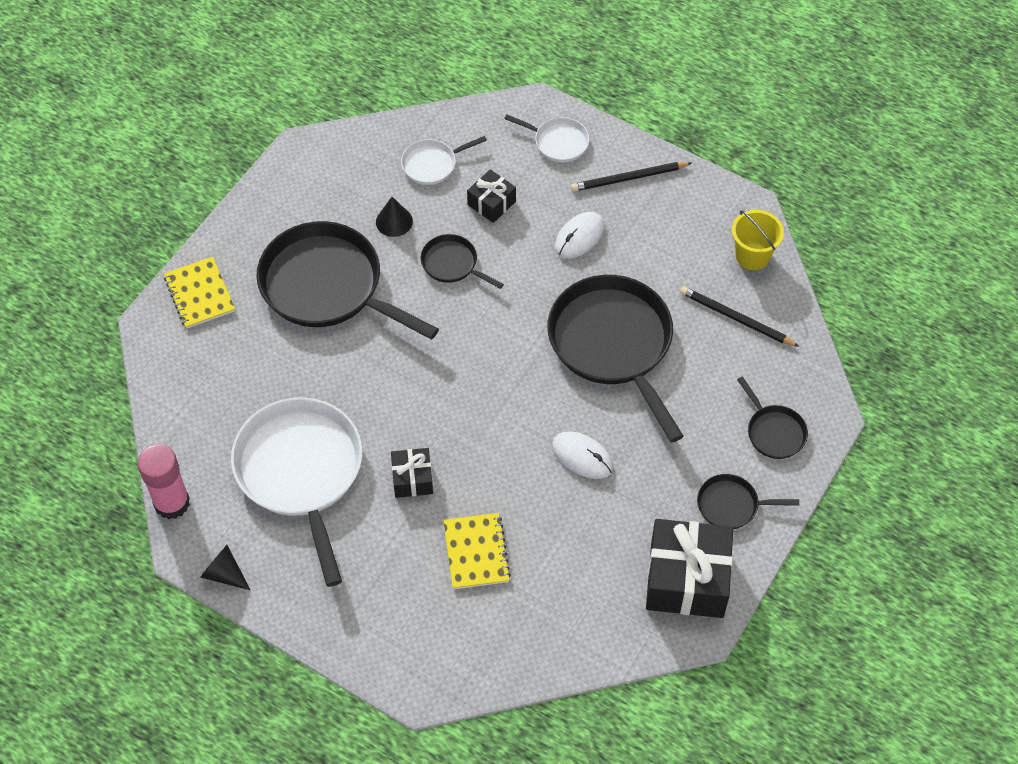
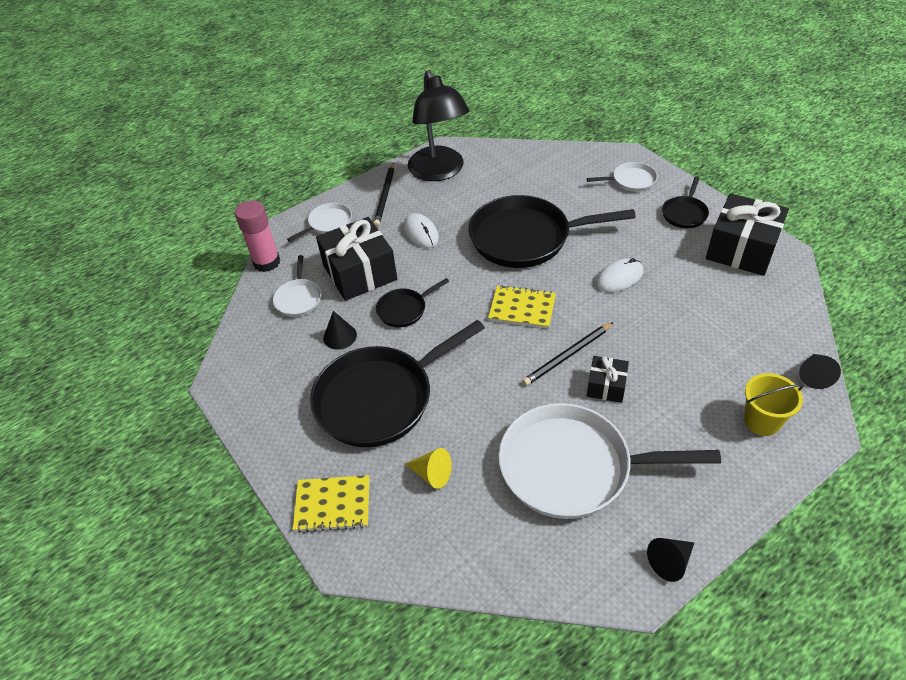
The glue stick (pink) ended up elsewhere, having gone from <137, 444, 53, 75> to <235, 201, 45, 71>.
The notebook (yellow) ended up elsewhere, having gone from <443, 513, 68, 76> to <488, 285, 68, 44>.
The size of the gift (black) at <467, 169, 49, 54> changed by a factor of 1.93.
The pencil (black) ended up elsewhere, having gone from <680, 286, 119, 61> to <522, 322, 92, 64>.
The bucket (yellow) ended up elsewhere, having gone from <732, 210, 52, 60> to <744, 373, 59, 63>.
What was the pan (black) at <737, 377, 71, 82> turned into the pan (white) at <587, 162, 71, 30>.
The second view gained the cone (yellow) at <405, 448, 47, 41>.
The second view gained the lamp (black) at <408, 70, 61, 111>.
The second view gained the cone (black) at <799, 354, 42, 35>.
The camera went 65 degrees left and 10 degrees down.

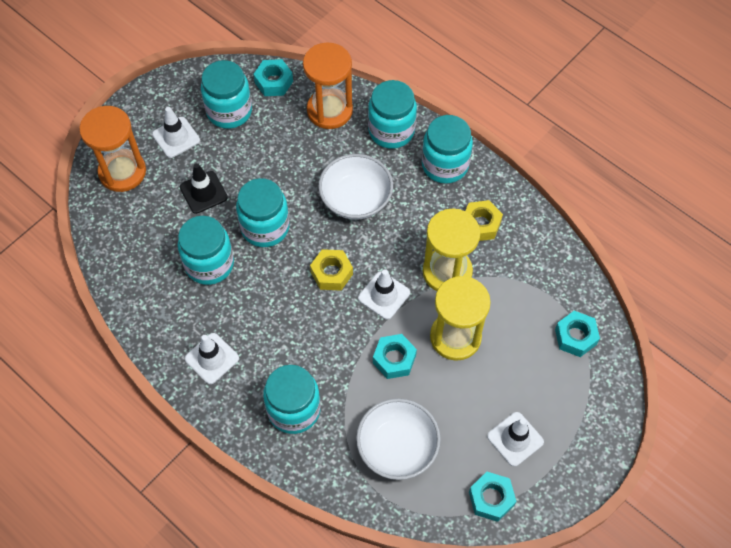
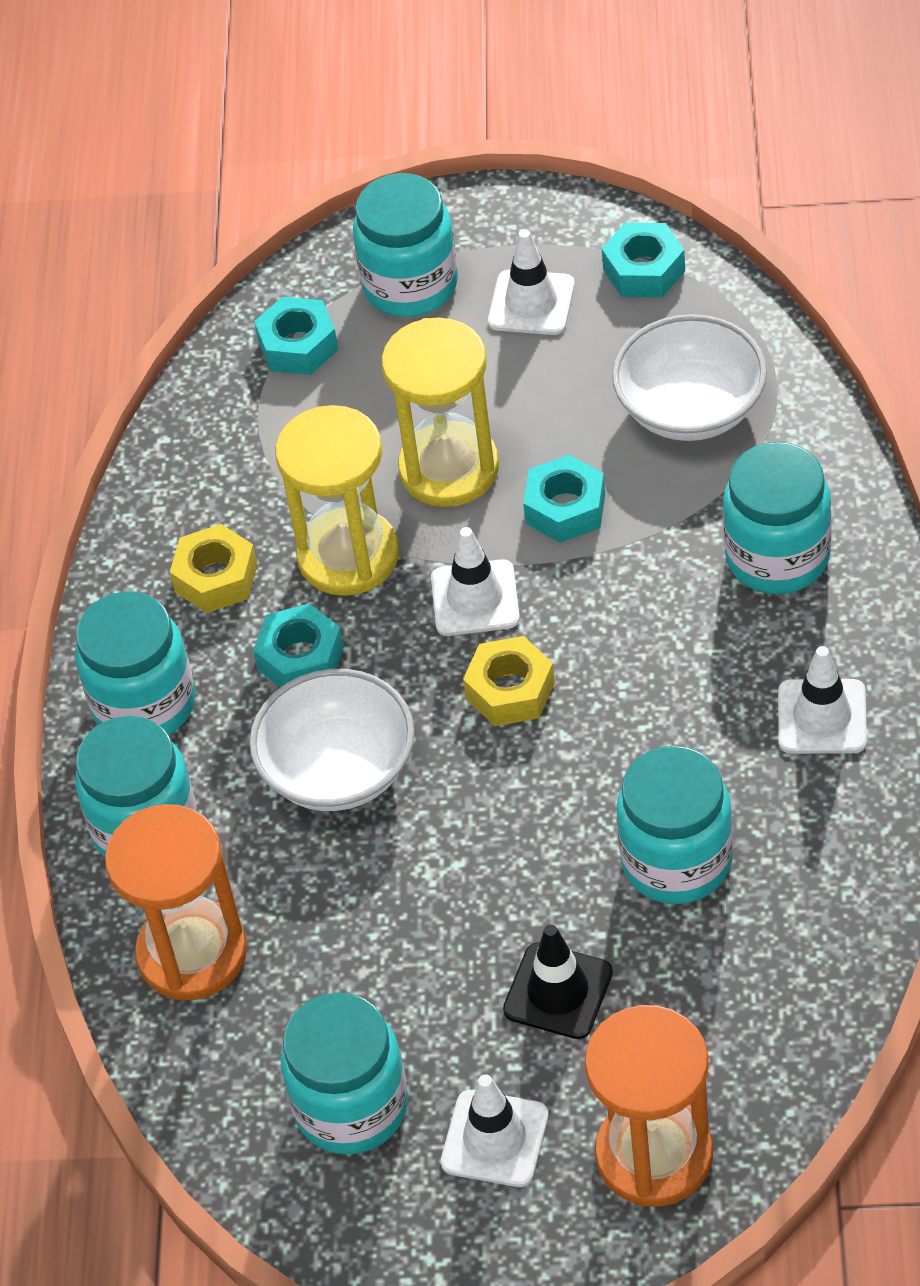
The jar (turquoise) ended up elsewhere, having gone from <236, 178, 54, 69> to <353, 173, 105, 144>.
The nut (turquoise) ended up elsewhere, having gone from <253, 59, 40, 37> to <253, 603, 91, 84>.
The camera went 125 degrees left and 10 degrees down.

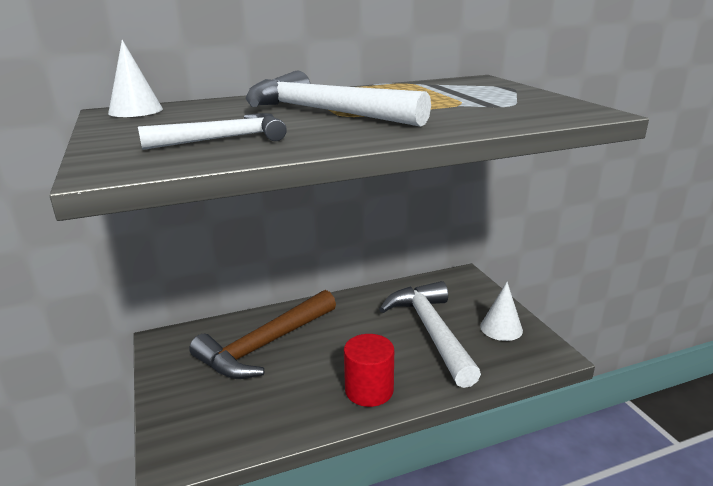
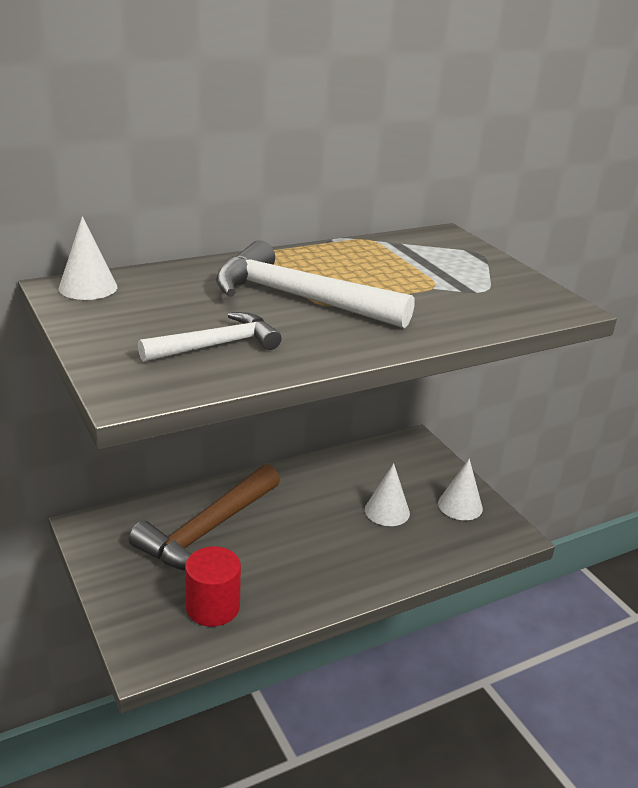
The cylinder (red) ended up elsewhere, having gone from <344, 334, 50, 73> to <185, 546, 56, 81>.
Where the hammer (white) stood at <379, 281, 102, 107>, the cone (white) came to stand at <365, 463, 45, 63>.
The camera went 10 degrees left and 5 degrees up.

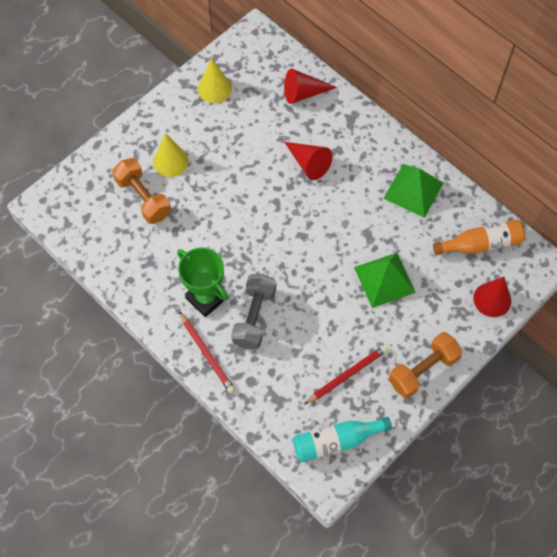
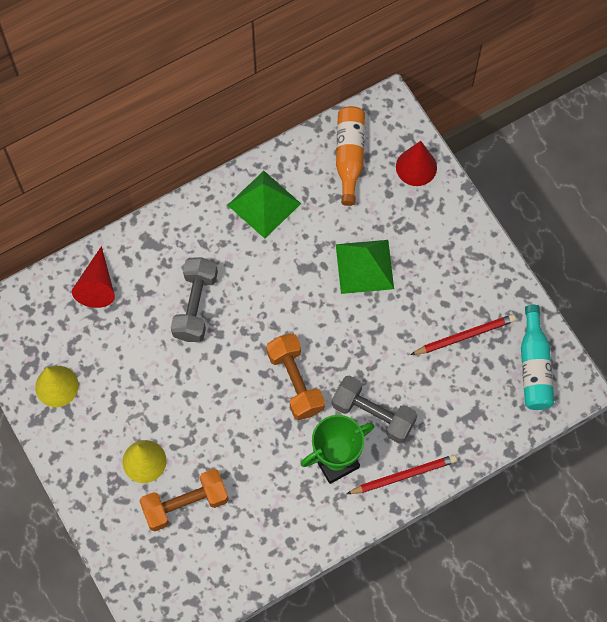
Where the cone (red) stood at <284, 142, 48, 38>, the dumbbell (grey) came to stand at <171, 257, 47, 85>.
The pencil (red) at <304, 345, 84, 60> ended up facing another way, 90 degrees clockwise from before.
The dumbbell (orange) ended up elsewhere, having gone from <389, 332, 73, 66> to <266, 333, 59, 87>.
The camera went 75 degrees left and 5 degrees up.

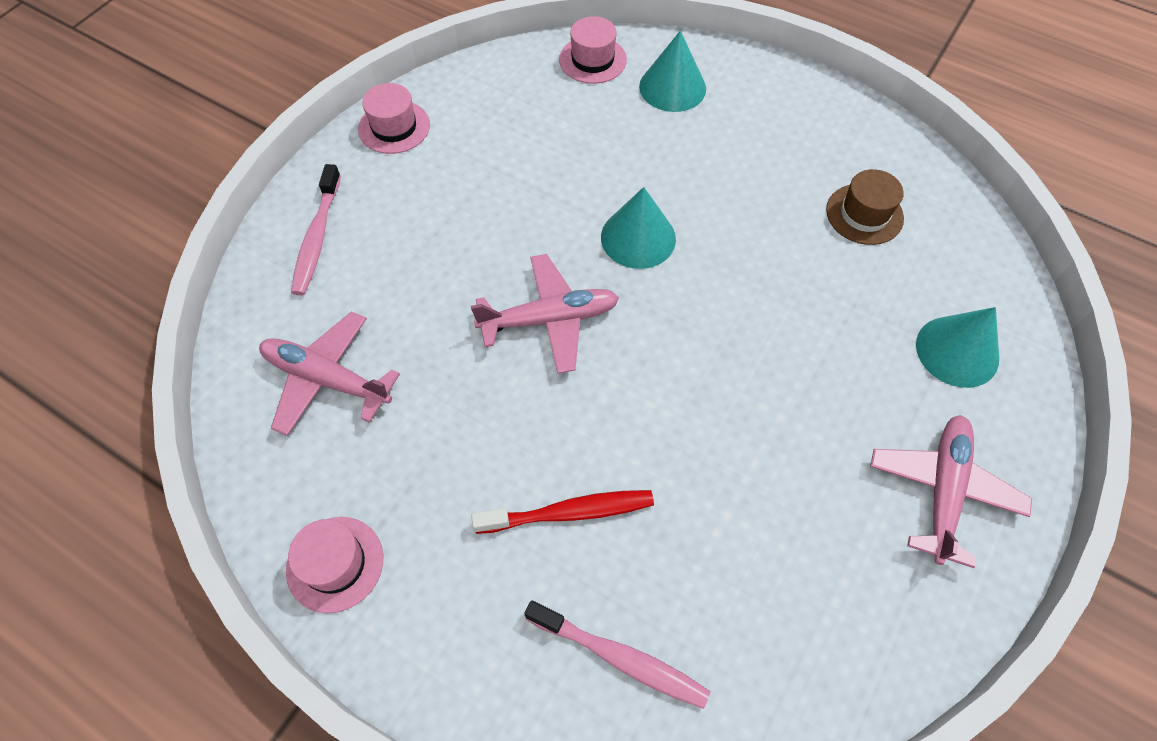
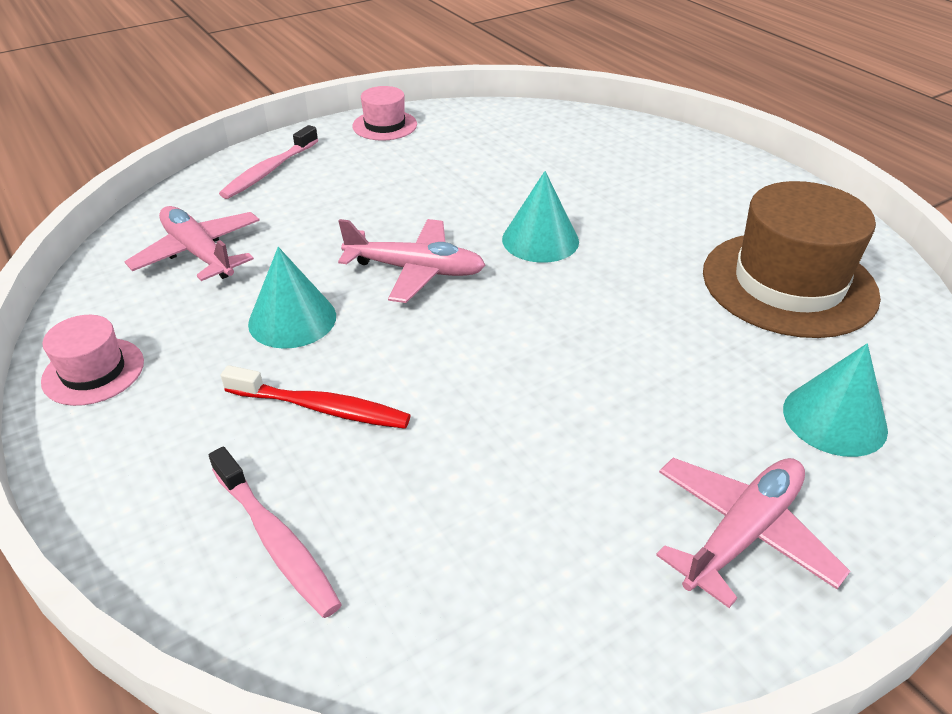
The second view lost the hat (pink) at <559, 16, 68, 68>.
The cone (turquoise) ended up elsewhere, having gone from <639, 31, 67, 81> to <248, 247, 88, 102>.
The size of the hat (brown) at <826, 169, 78, 76> changed by a factor of 1.99.
The camera went 25 degrees right and 20 degrees down.

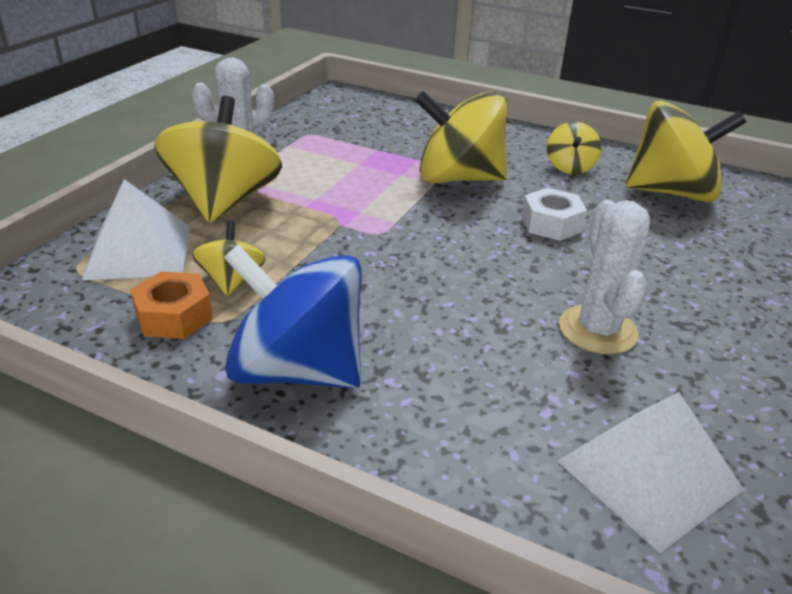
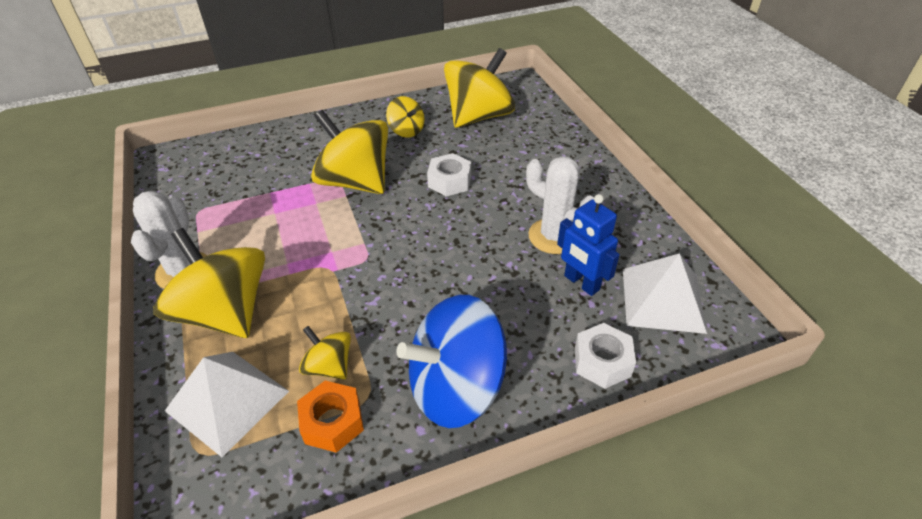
The spinning top (yellow) at <415, 90, 92, 93> ended up facing another way, 75 degrees clockwise from before.
The second view gained the robot (blue) at <557, 194, 63, 102>.
The second view gained the nut (white) at <575, 323, 61, 66>.
The camera went 45 degrees left and 10 degrees up.

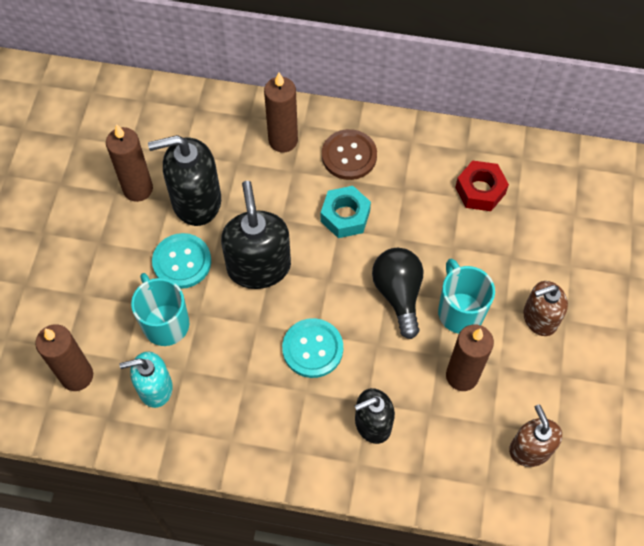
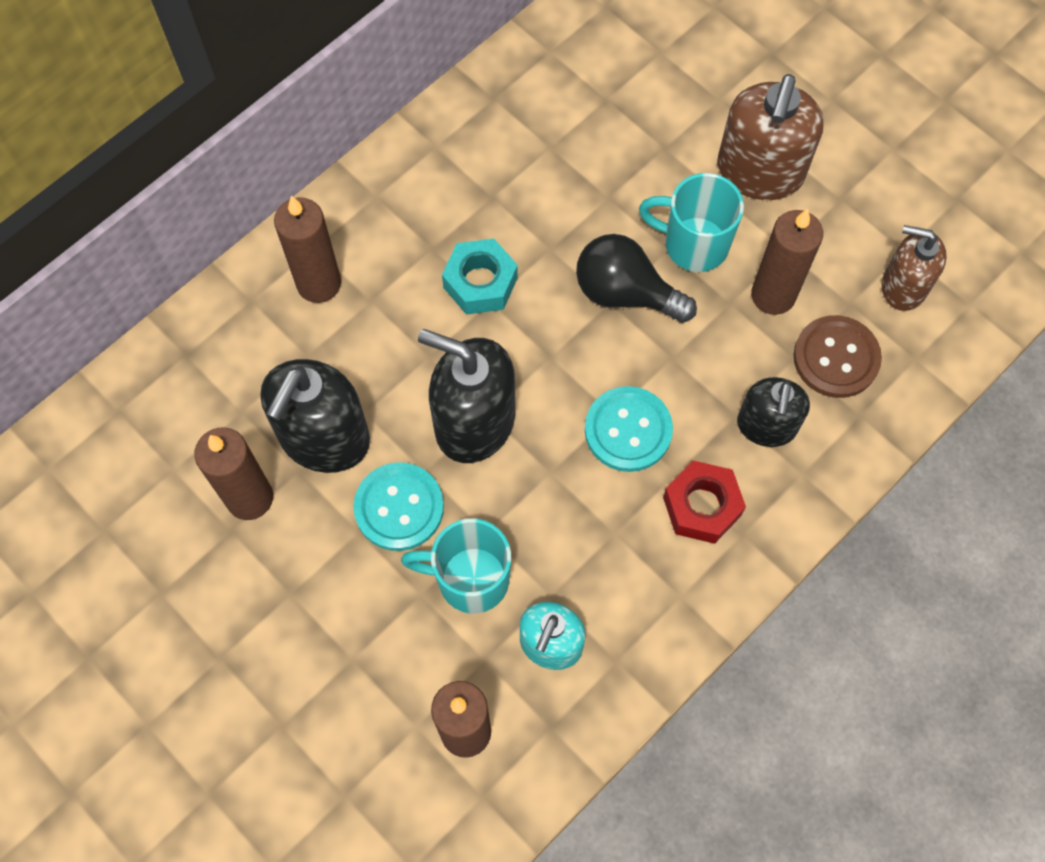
The button (brown) ended up elsewhere, having gone from <322, 129, 55, 51> to <793, 315, 89, 83>.
The nut (red) ended up elsewhere, having gone from <455, 161, 54, 50> to <663, 460, 83, 84>.
The size of the soap dispenser (brown) at <523, 281, 45, 55> changed by a factor of 1.57.
The camera went 55 degrees left and 5 degrees up.

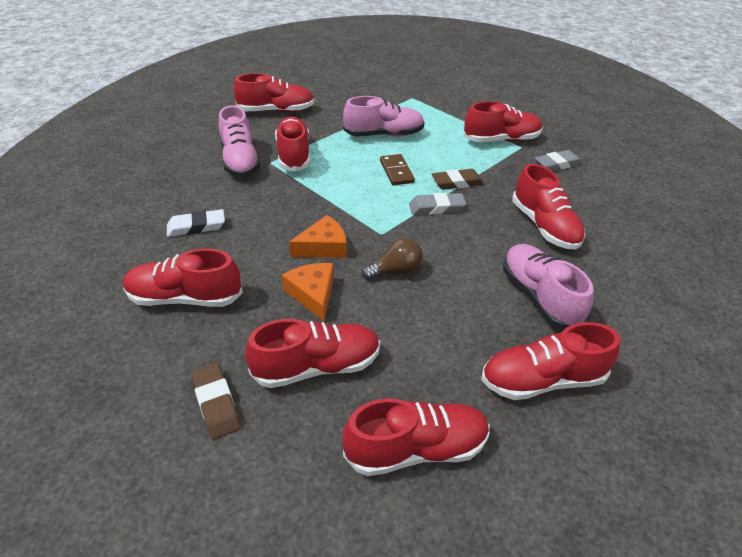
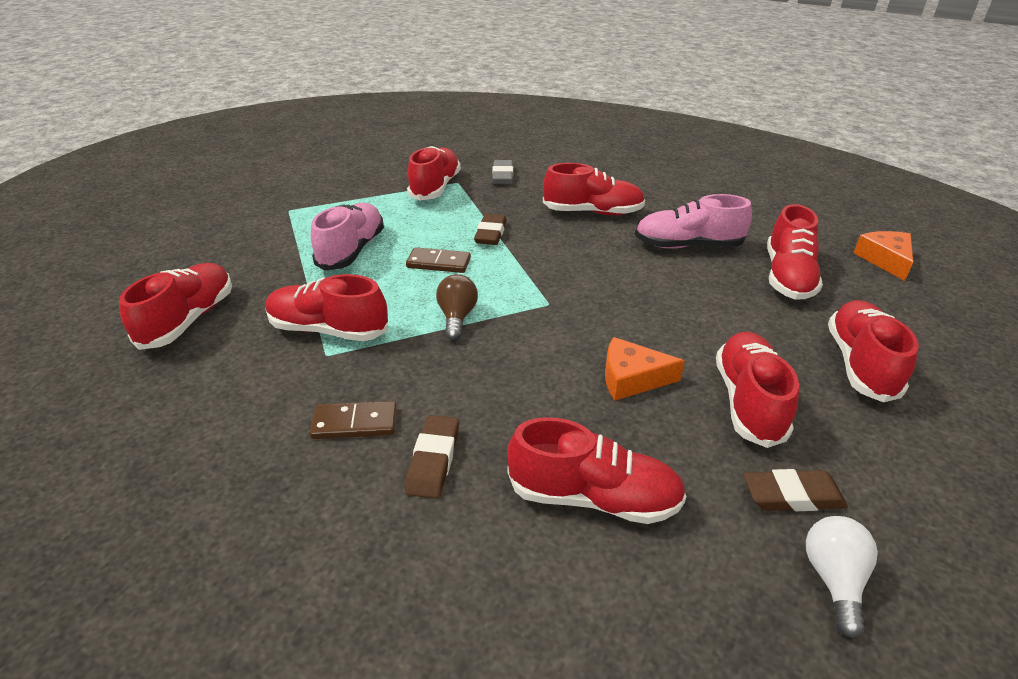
The shoe (red) at <123, 248, 120, 59> ended up facing another way, 105 degrees counterclockwise from before.
What was the eraser (white) at <167, 209, 58, 28> turned into the eraser (brown) at <405, 415, 54, 84>.
The second view lost the shoe (pink) at <219, 106, 42, 71>.
The cheese (orange) ended up elsewhere, having gone from <289, 215, 58, 43> to <853, 231, 60, 50>.
The light bulb (brown) ended up elsewhere, having gone from <362, 238, 61, 42> to <436, 274, 42, 66>.
The second view lost the eraser (grey) at <409, 193, 57, 21>.
The second view gained the domino (brown) at <310, 401, 87, 38>.
The second view gained the light bulb (white) at <806, 516, 72, 122>.
The camera went 65 degrees left and 5 degrees down.

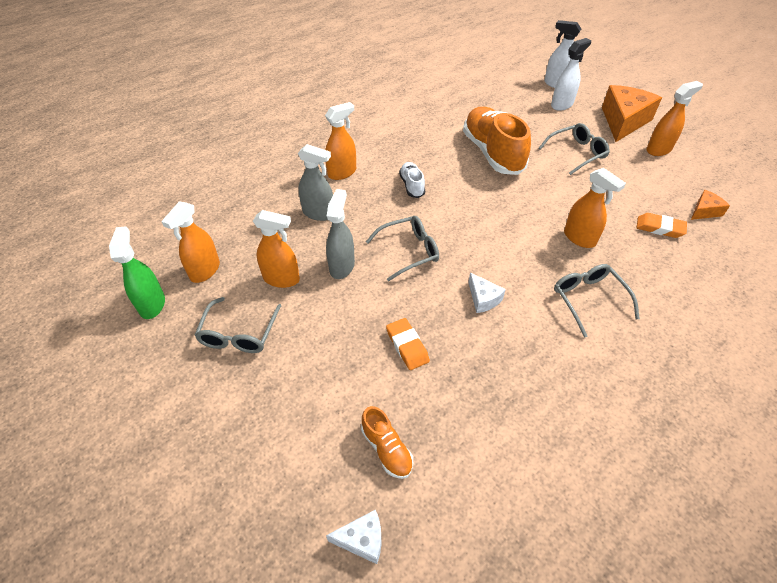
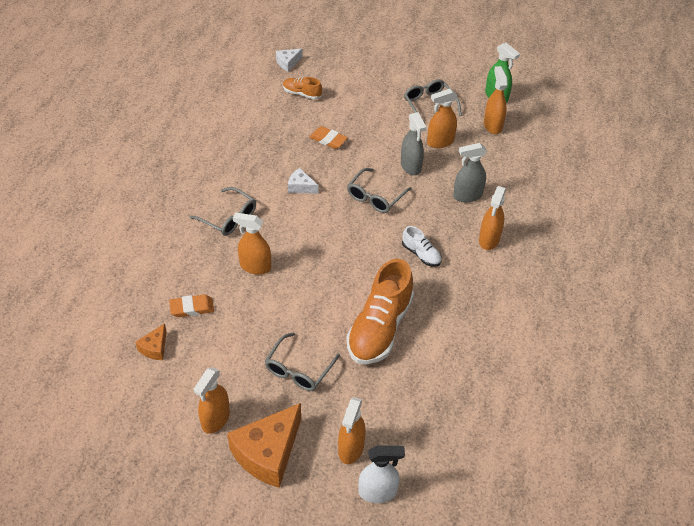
The shoe (orange) at <463, 107, 68, 68> ended up facing another way, 75 degrees clockwise from before.
What was the spray bottle (white) at <551, 38, 40, 73> turned into the spray bottle (orange) at <338, 397, 28, 67>.
The cheese (orange) at <602, 85, 60, 57> ended up facing another way, 45 degrees clockwise from before.
The camera went 145 degrees right and 0 degrees up.

